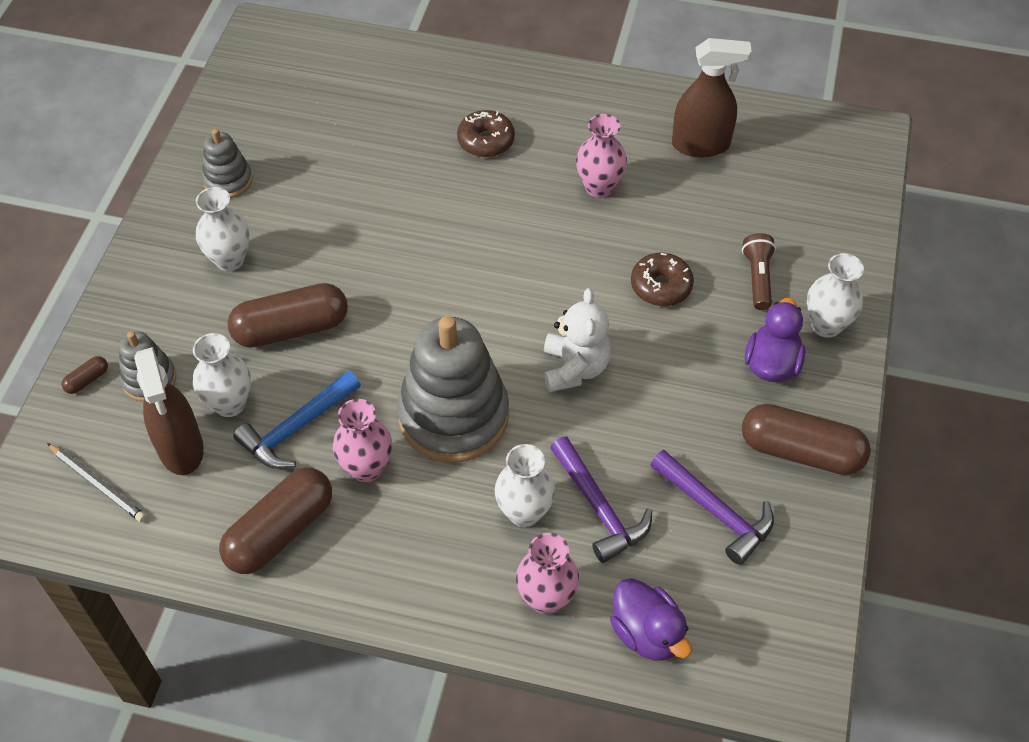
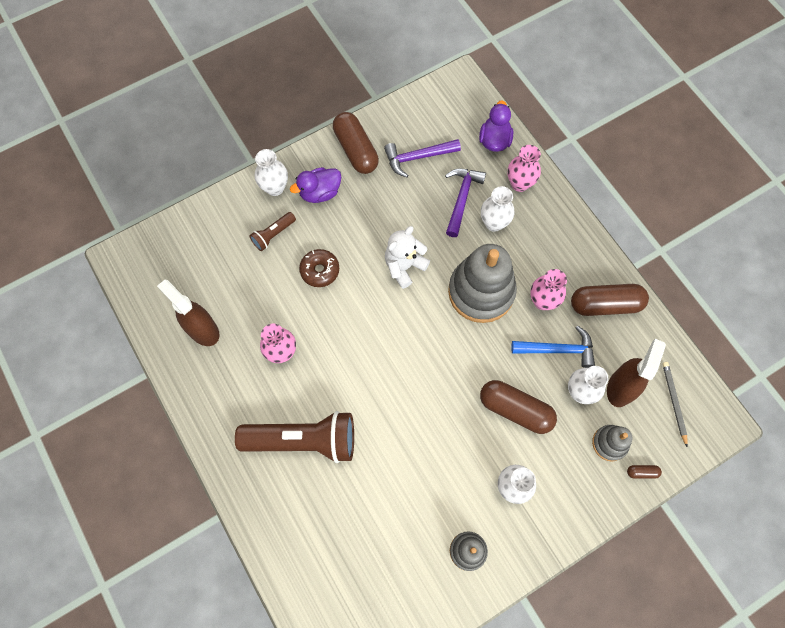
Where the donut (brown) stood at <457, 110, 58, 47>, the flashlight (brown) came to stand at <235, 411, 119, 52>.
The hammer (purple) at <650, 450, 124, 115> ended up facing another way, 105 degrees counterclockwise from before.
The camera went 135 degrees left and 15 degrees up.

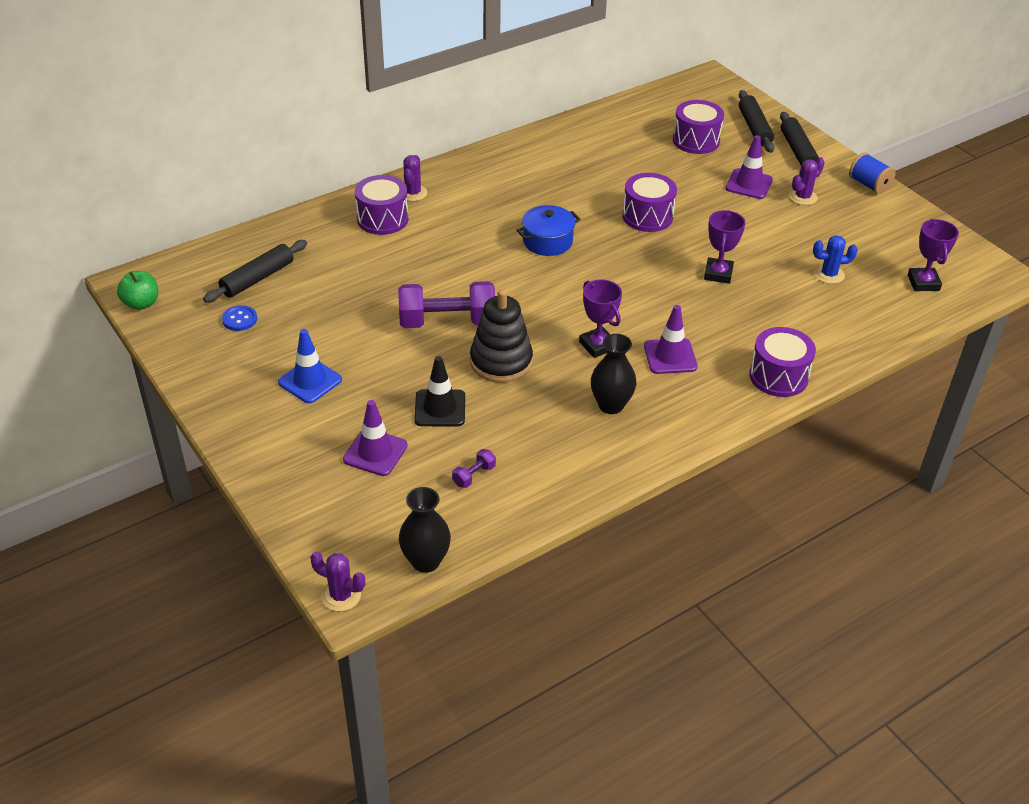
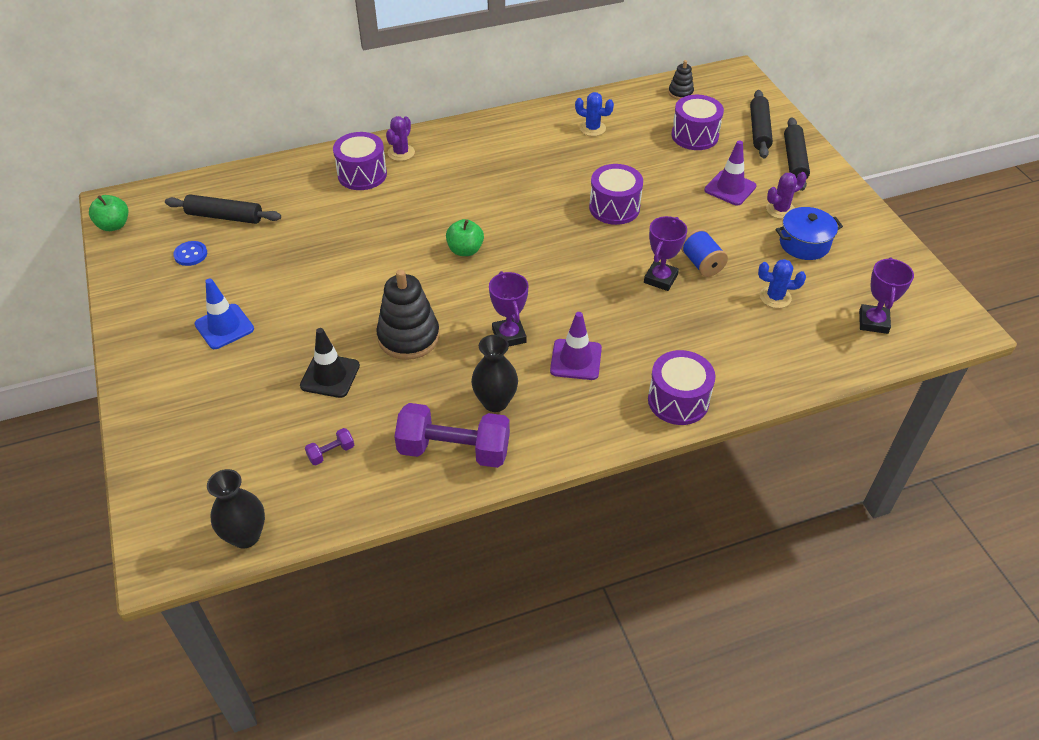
The rolling pin (black) at <203, 240, 104, 63> ended up facing another way, 45 degrees clockwise from before.
The second view lost the cactus (purple) at <310, 552, 55, 59>.
The second view lost the traffic cone (purple) at <343, 400, 65, 76>.
The dumbbell (purple) ended up elsewhere, having gone from <398, 281, 97, 47> to <394, 403, 116, 65>.
The pot (blue) ended up elsewhere, having gone from <517, 205, 63, 51> to <776, 207, 67, 53>.
The spool (blue) ended up elsewhere, having gone from <849, 153, 47, 41> to <681, 229, 47, 48>.
The second view gained the apple (green) at <446, 219, 38, 37>.
The second view gained the cactus (blue) at <575, 92, 39, 44>.
The second view gained the stacking toy (black) at <668, 60, 26, 40>.
The camera went 15 degrees right and 5 degrees up.

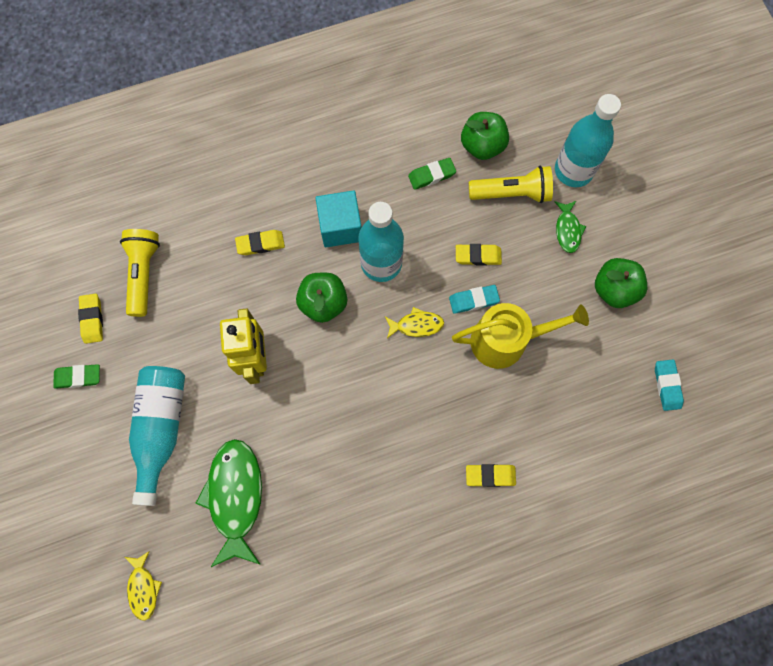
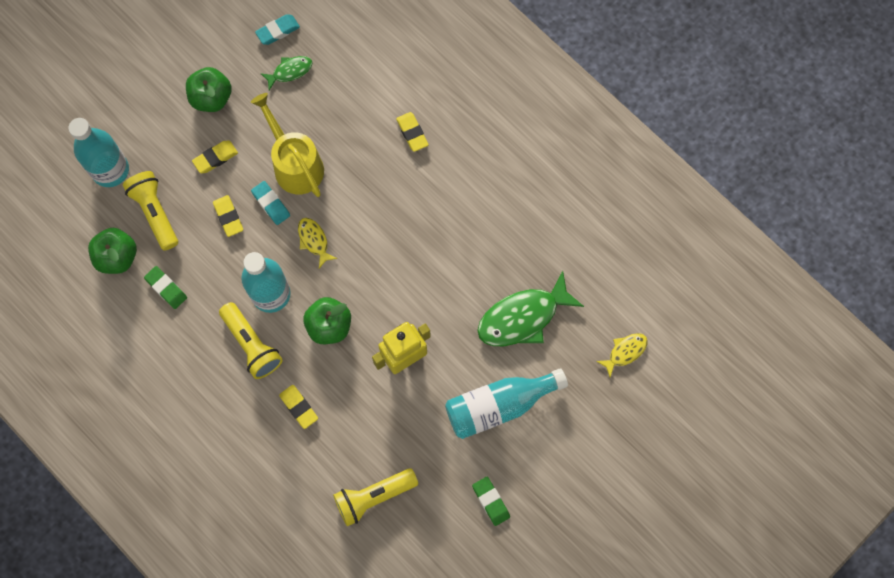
The eraser (yellow) ended up elsewhere, having gone from <78, 294, 25, 50> to <192, 141, 46, 32>.
Where the cube (turquoise) stood at <315, 190, 47, 57>, the flashlight (yellow) came to stand at <219, 302, 64, 77>.
The fish (green) ended up elsewhere, having gone from <555, 201, 31, 52> to <260, 56, 52, 34>.
The camera went 115 degrees left and 0 degrees up.

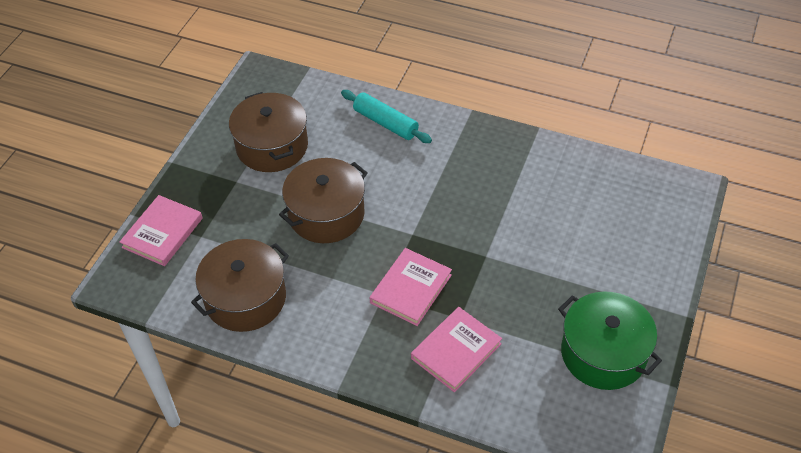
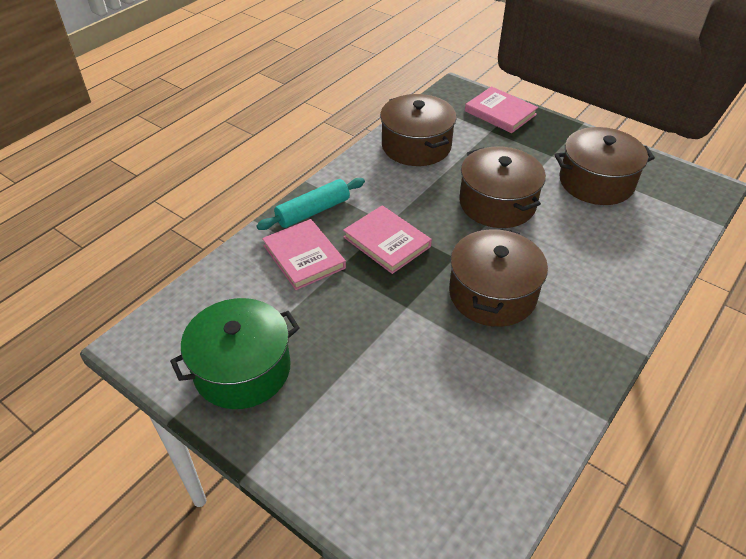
The rolling pin (turquoise) ended up elsewhere, having gone from <341, 90, 91, 53> to <256, 178, 109, 52>.
The second view gained the pot (brown) at <449, 228, 99, 99>.
The camera went 105 degrees right and 5 degrees down.

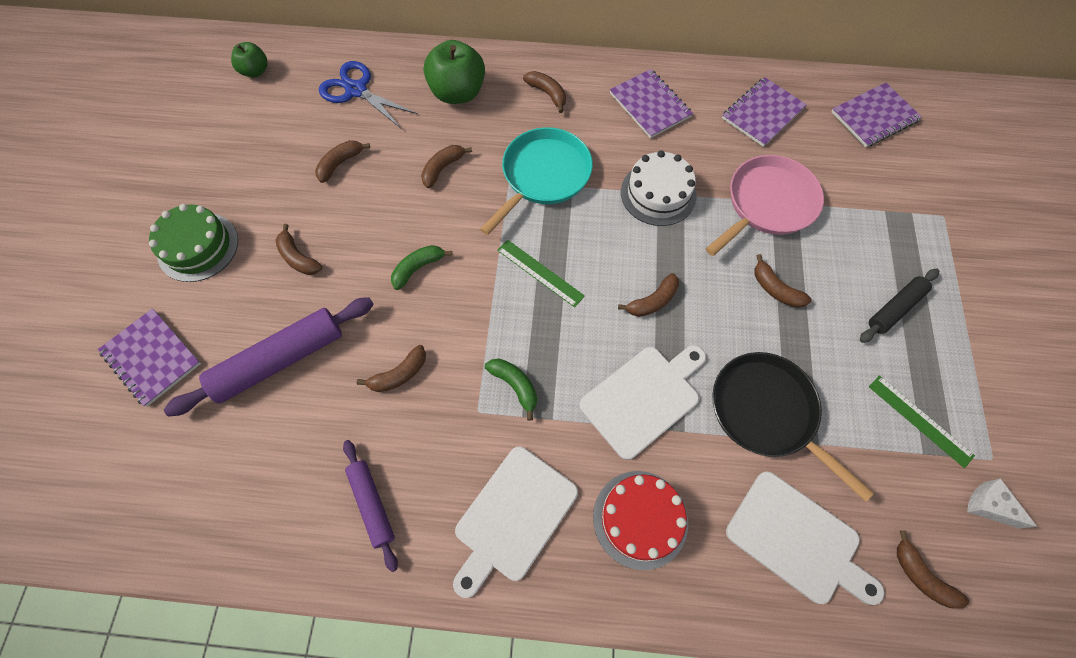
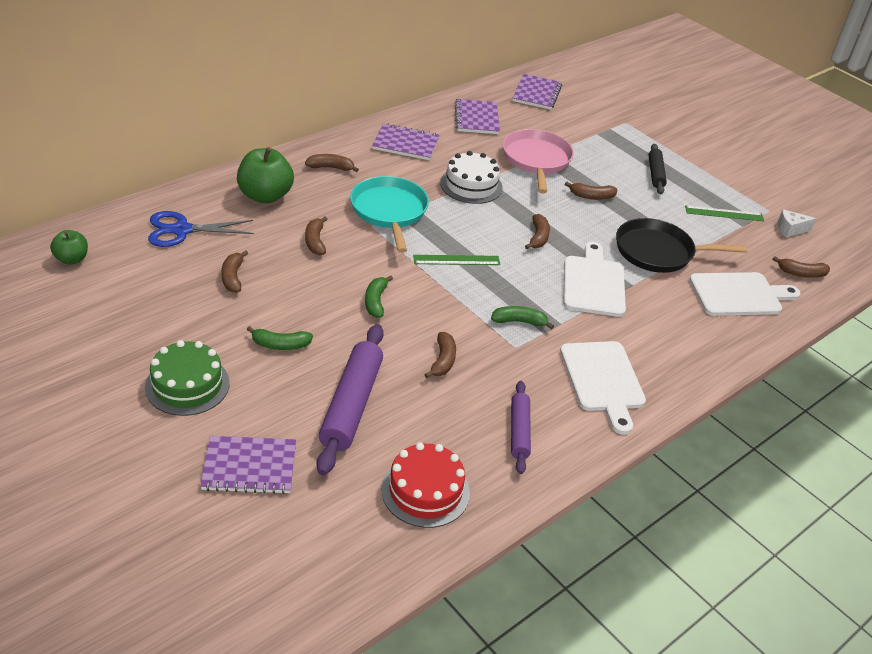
What was the banana (brown) at <275, 224, 47, 51> turned into the banana (green) at <247, 326, 66, 24>.
The rolling pin (purple) at <343, 440, 55, 132> ended up facing another way, 75 degrees clockwise from before.
The cake (red) ended up elsewhere, having gone from <593, 471, 95, 99> to <382, 442, 88, 86>.
The camera went 50 degrees left and 25 degrees down.

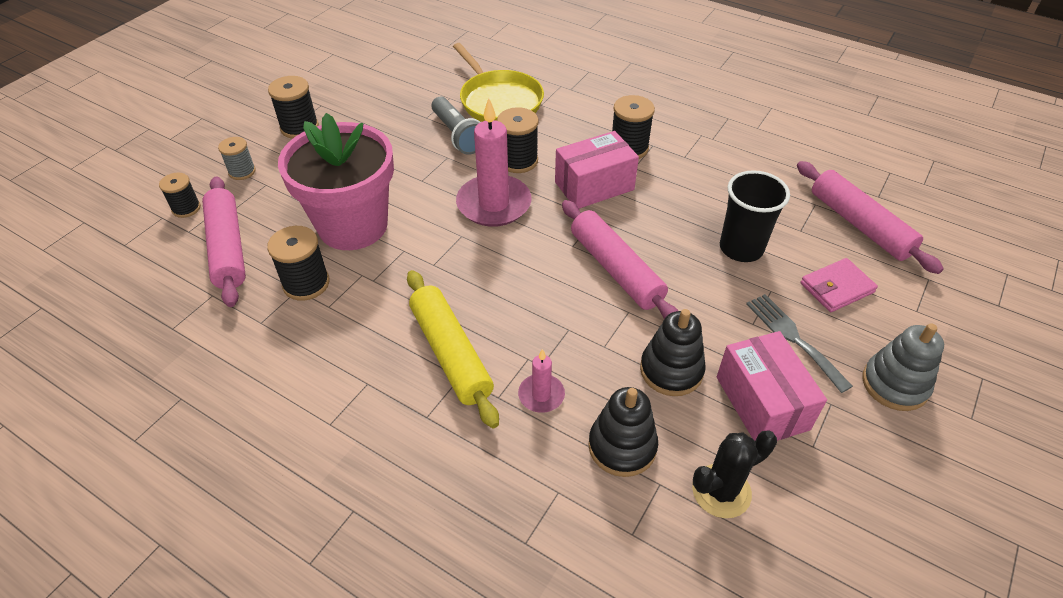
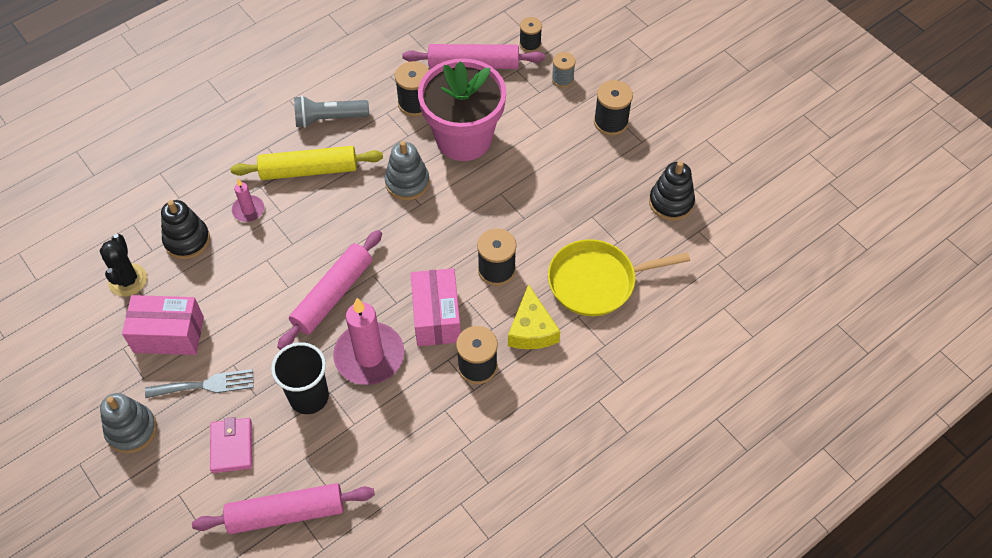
The flashlight (grey) ended up elsewhere, having gone from <431, 97, 49, 58> to <294, 96, 75, 32>.
The candle (pink) ended up elsewhere, having gone from <456, 98, 76, 129> to <333, 298, 71, 87>.
The rolling pin (pink) at <562, 200, 116, 119> ended up facing another way, 45 degrees counterclockwise from before.
The stacking toy (black) ended up elsewhere, having gone from <640, 309, 66, 87> to <649, 161, 46, 60>.
The second view gained the stacking toy (grey) at <385, 141, 45, 60>.
The second view gained the cheese (yellow) at <508, 284, 52, 65>.
The camera went 110 degrees right and 10 degrees up.

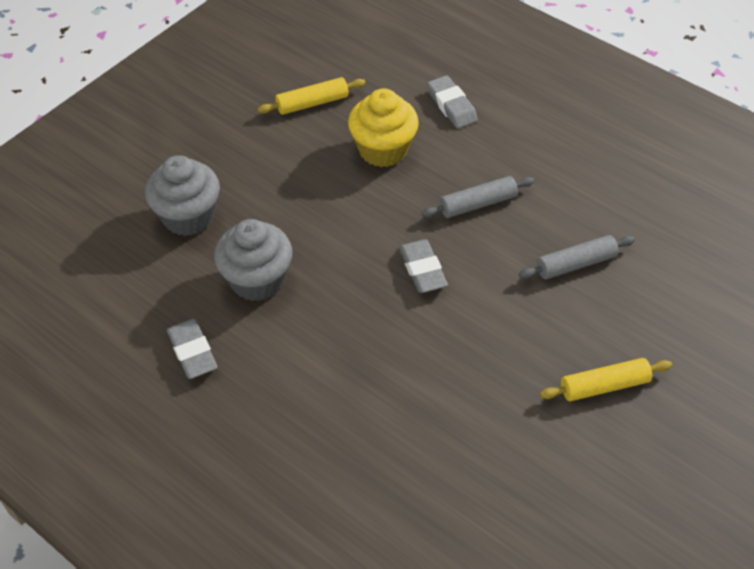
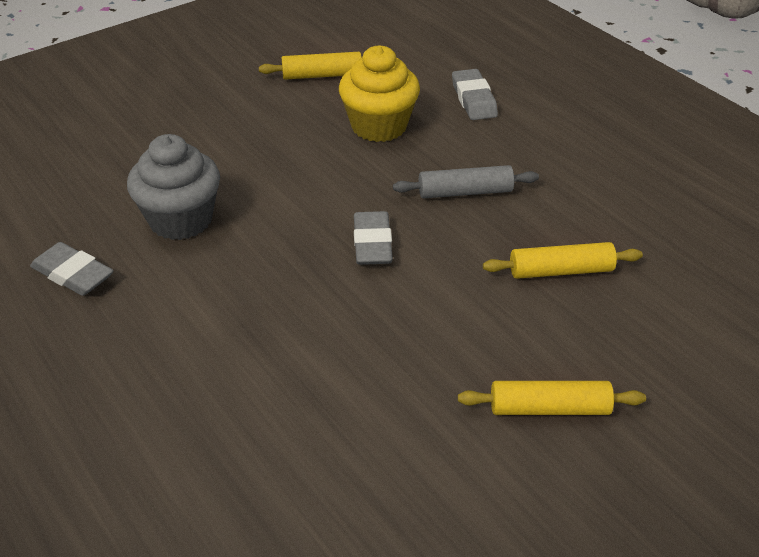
The second view lost the cupcake (grey) at <145, 155, 75, 81>.
The eraser (grey) at <167, 319, 51, 60> ended up facing another way, 45 degrees counterclockwise from before.
What was the rolling pin (grey) at <519, 235, 116, 44> turned into the rolling pin (yellow) at <483, 242, 160, 37>.
The camera went 15 degrees right and 10 degrees down.

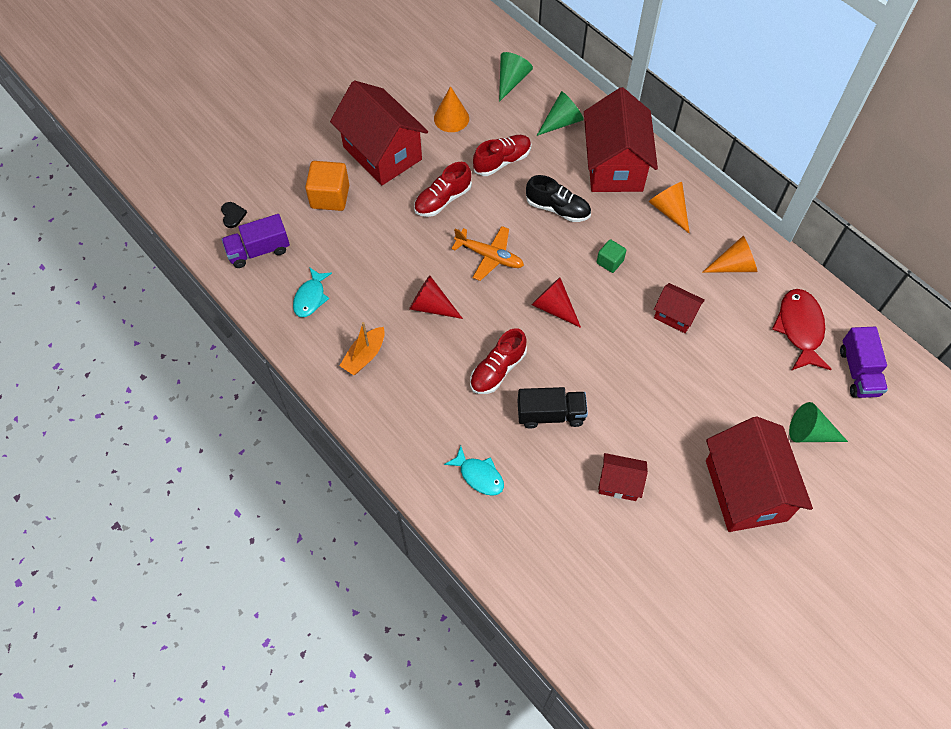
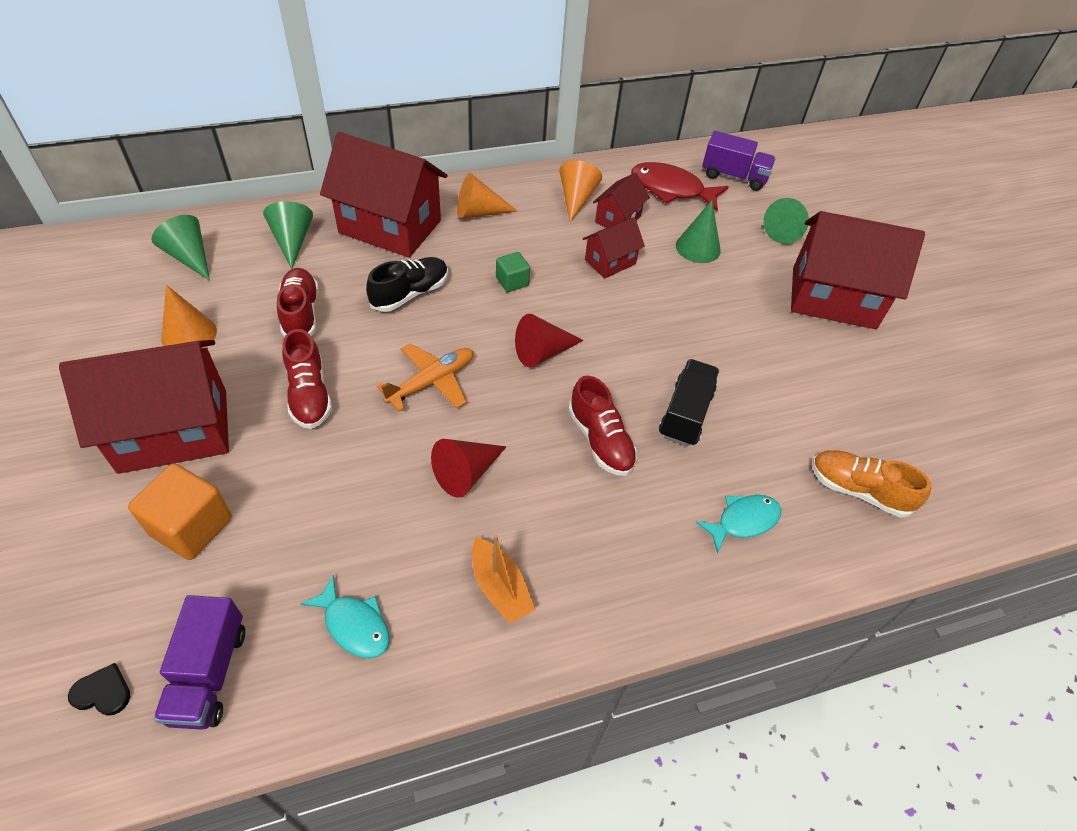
The house (red) ended up elsewhere, having gone from <598, 453, 50, 48> to <593, 172, 57, 56>.
The second view gained the cone (green) at <676, 200, 45, 63>.
The second view gained the shoe (orange) at <812, 450, 120, 67>.
The camera went 70 degrees left and 10 degrees down.

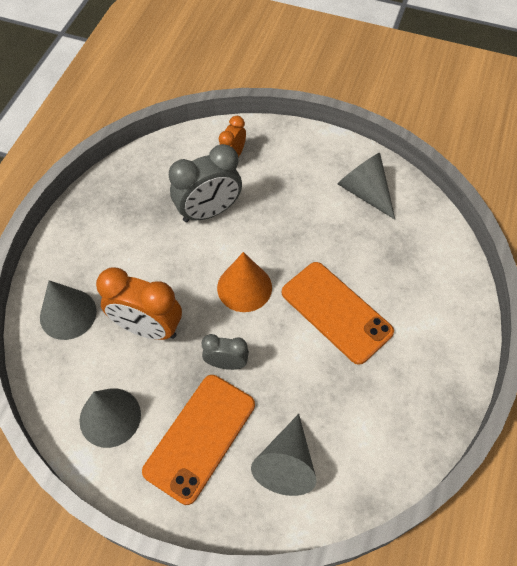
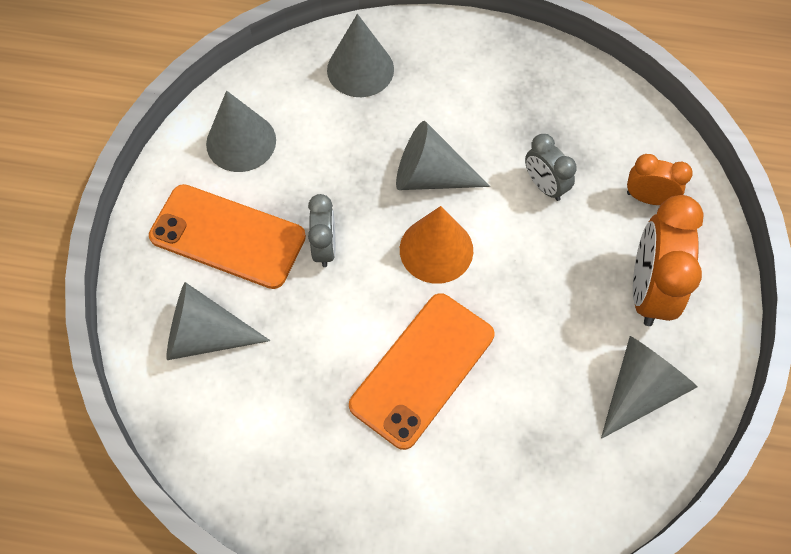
The clock (orange) ended up elsewhere, having gone from <96, 267, 86, 73> to <633, 195, 71, 131>.
The size of the clock (grey) at <169, 144, 73, 78> changed by a factor of 0.57.
The second view gained the cone (grey) at <396, 121, 94, 69>.
The camera went 80 degrees right and 5 degrees up.

